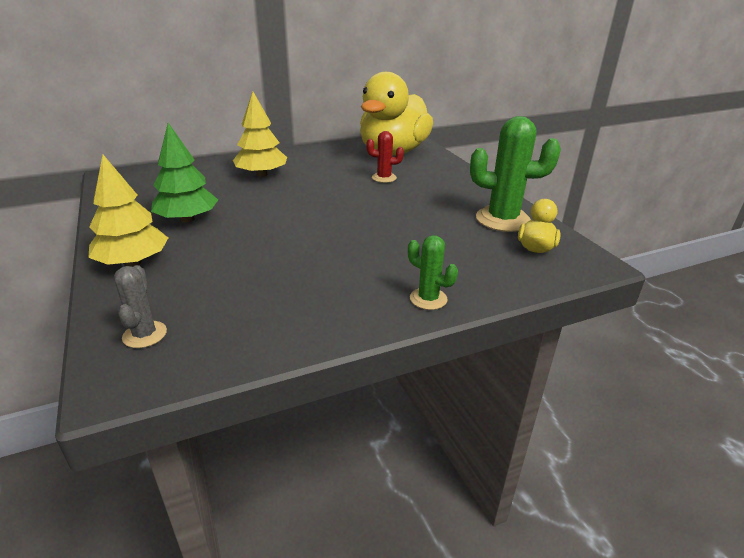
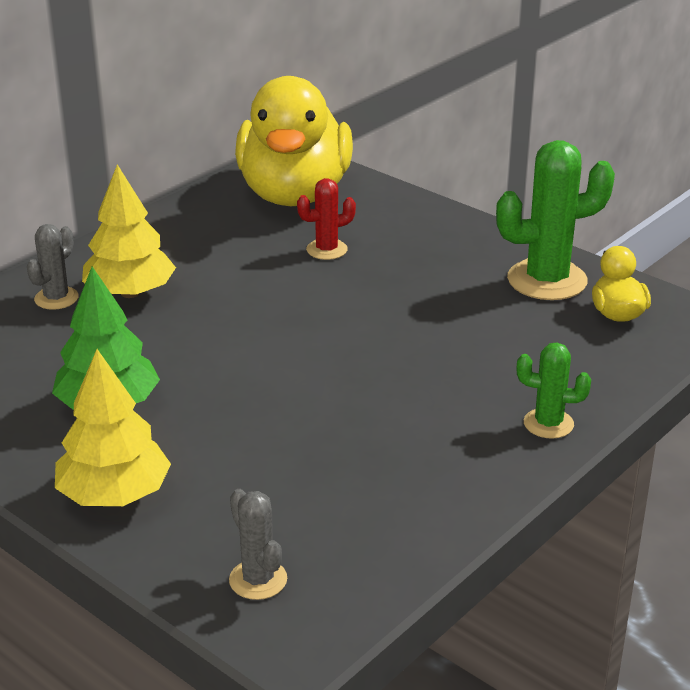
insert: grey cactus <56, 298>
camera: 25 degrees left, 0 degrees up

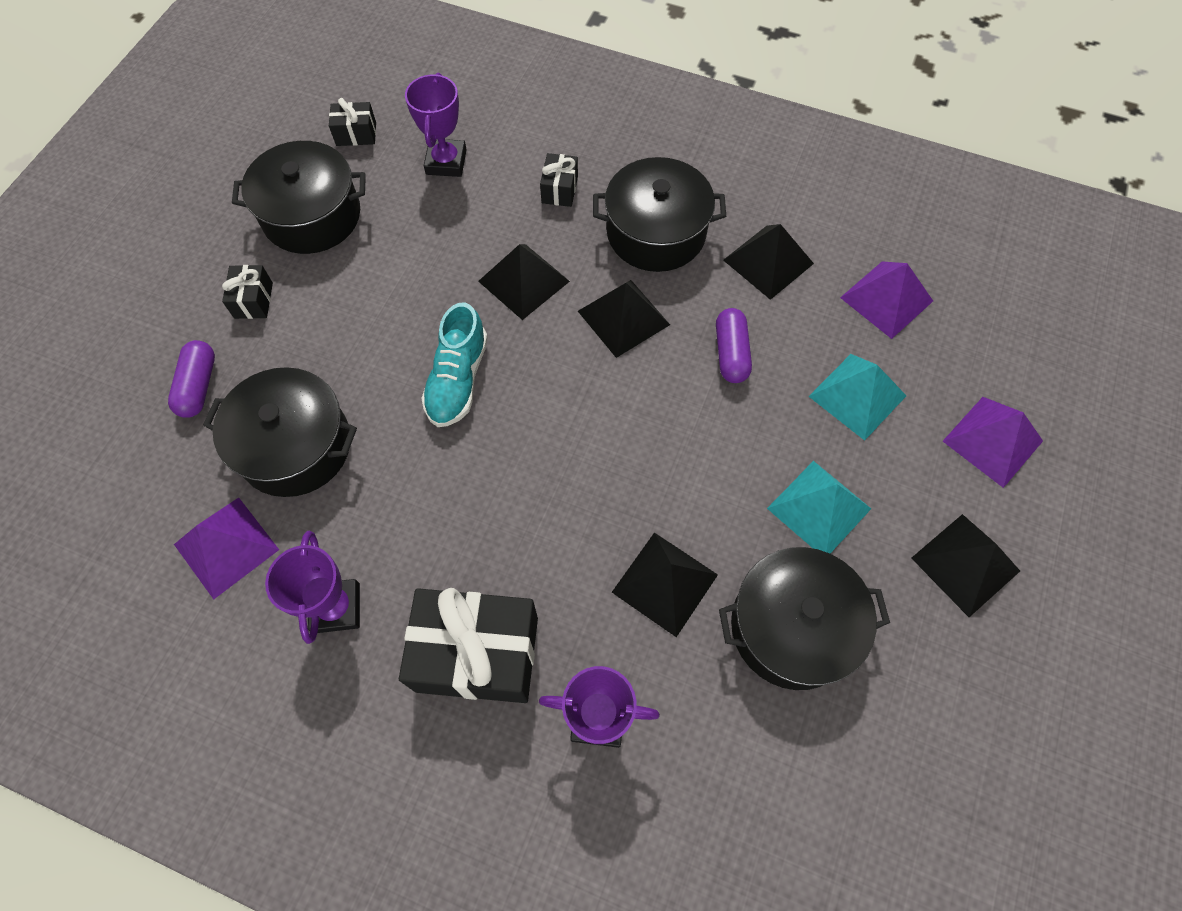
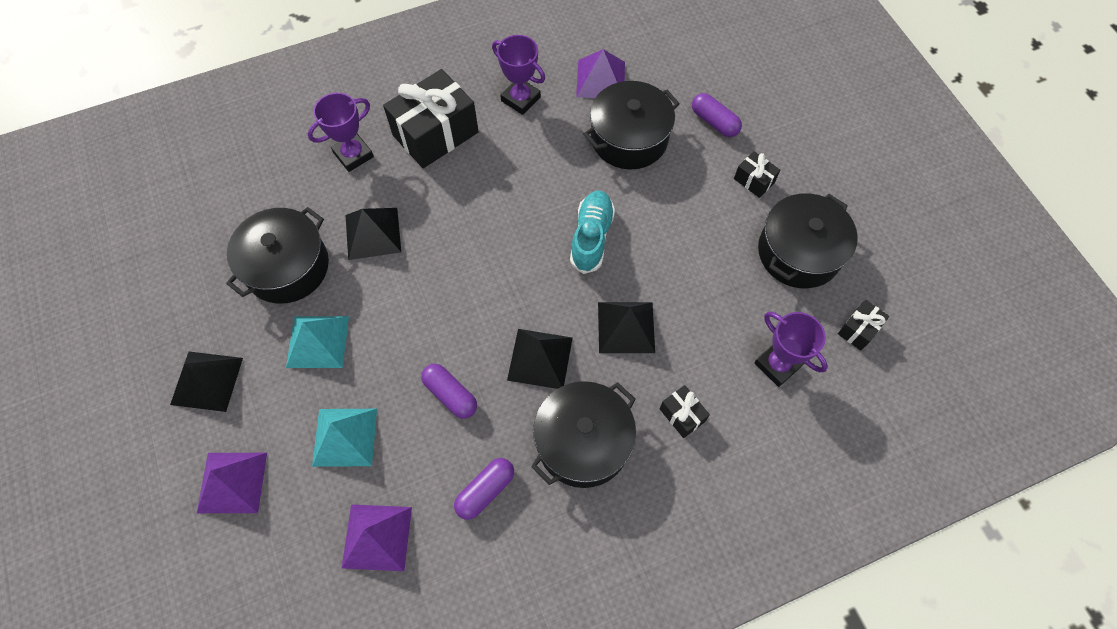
replace: black pyramid <768, 262> to purple capsule <485, 491>
rotate: turquoise shoe <458, 380> = <591, 237> 45 degrees clockwise
camera: 135 degrees right, 0 degrees up

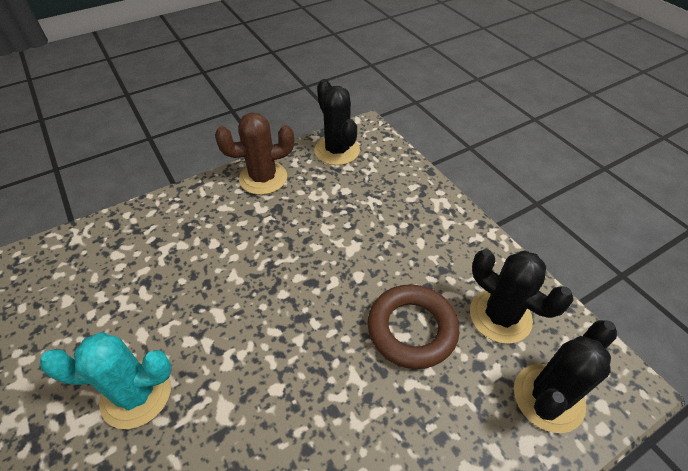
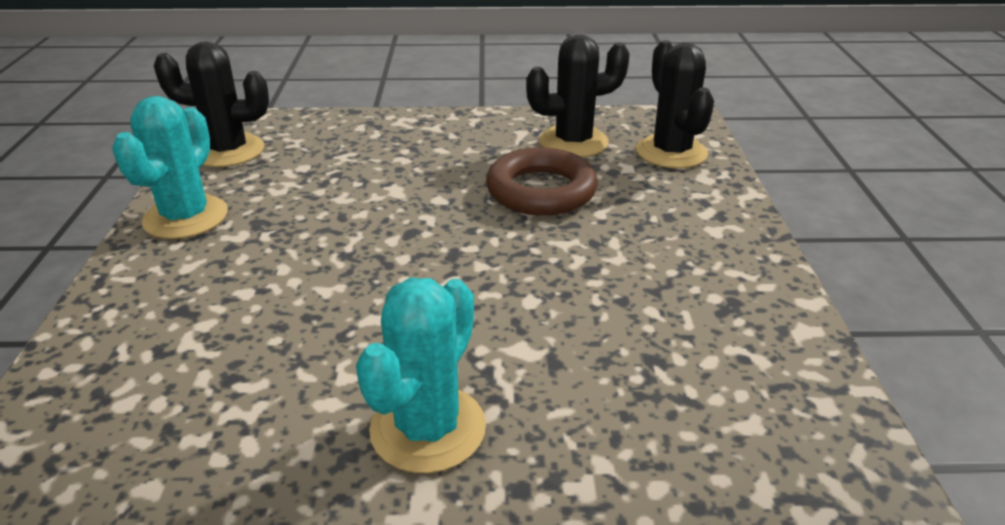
recolor: brown cactus <263, 178> to turquoise cactus <186, 217>
camera: 60 degrees left, 15 degrees down

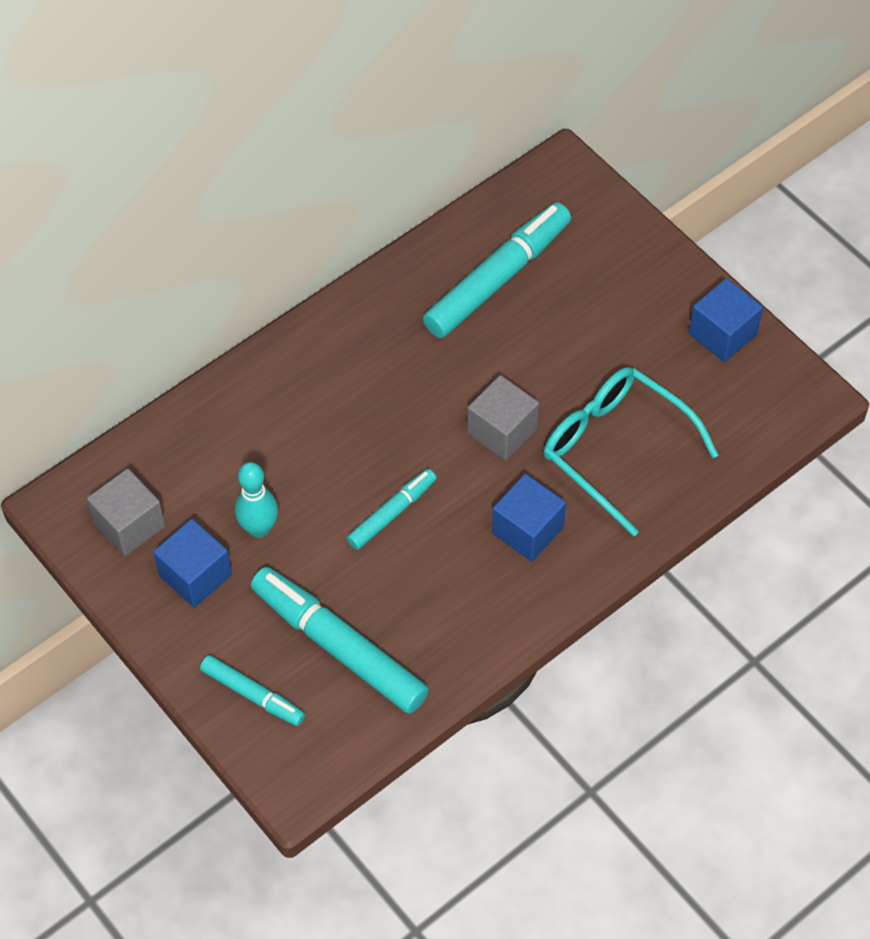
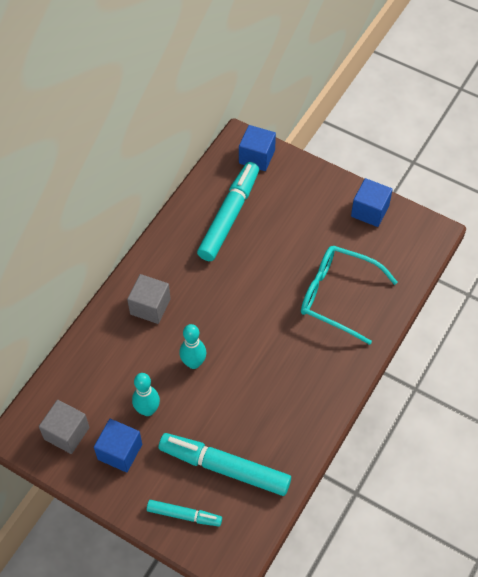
delete: turquoise marker <392, 513>
insert: turquoise bowling pin <193, 363>
move: grey cube <502, 431> to <150, 306>; blue cube <527, 530> to <257, 157>
camera: 20 degrees left, 0 degrees up

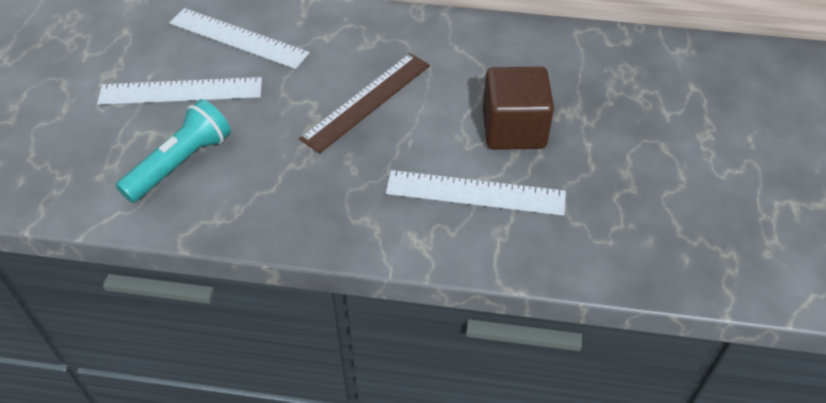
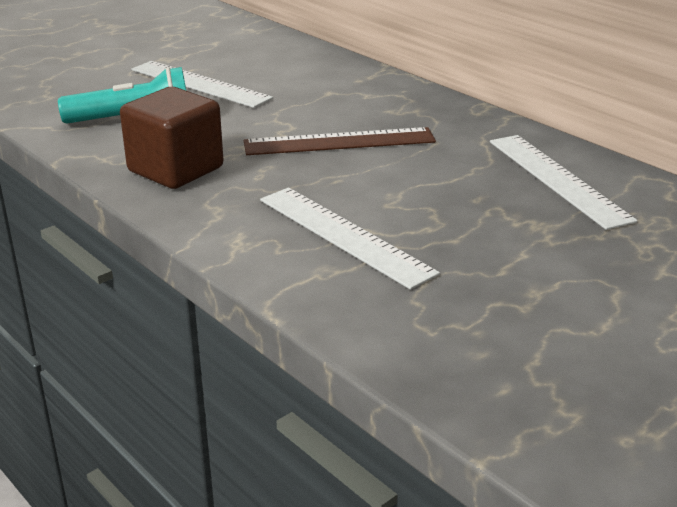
move: brown cube <513, 129> to <176, 169>; white ruler <238, 38> to <557, 179>
camera: 40 degrees right, 20 degrees down

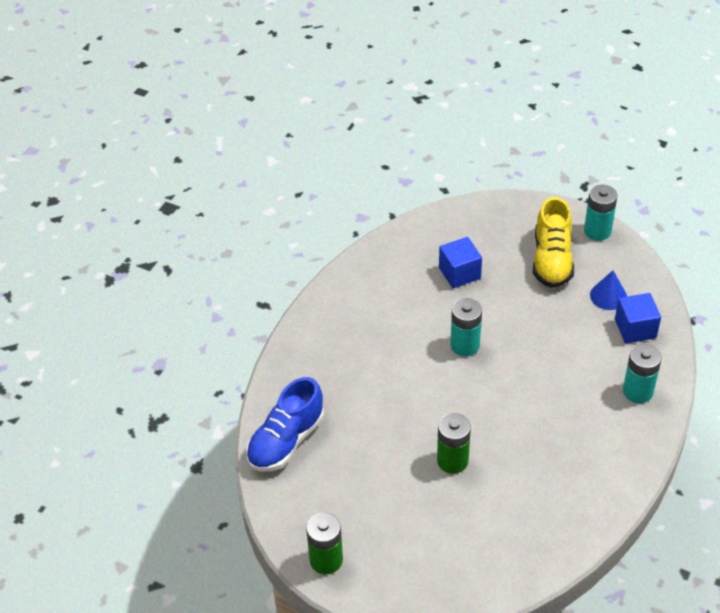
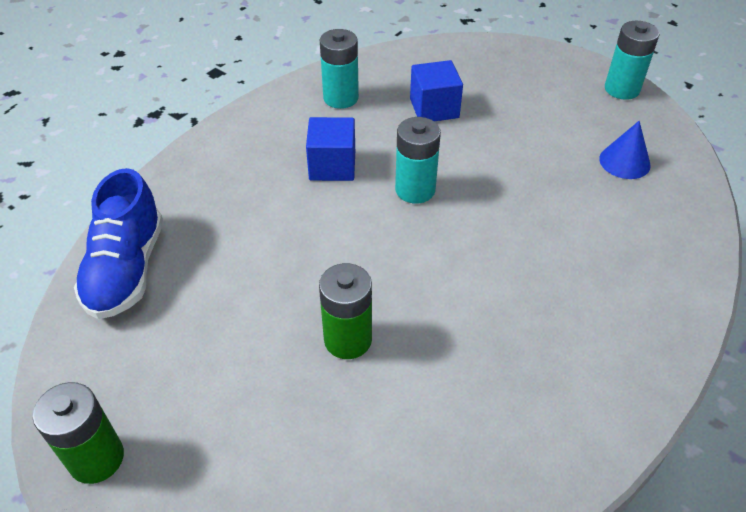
delete: yellow shoe <552, 260>
move: blue cube <635, 328> to <332, 166>; turquoise battery <637, 391> to <340, 98>
rotate: blue shoe <286, 441> = <127, 269> 45 degrees counterclockwise
camera: 10 degrees right, 0 degrees up

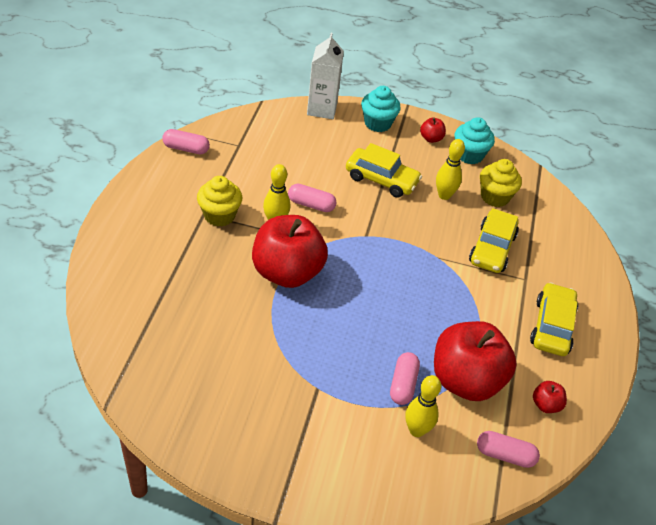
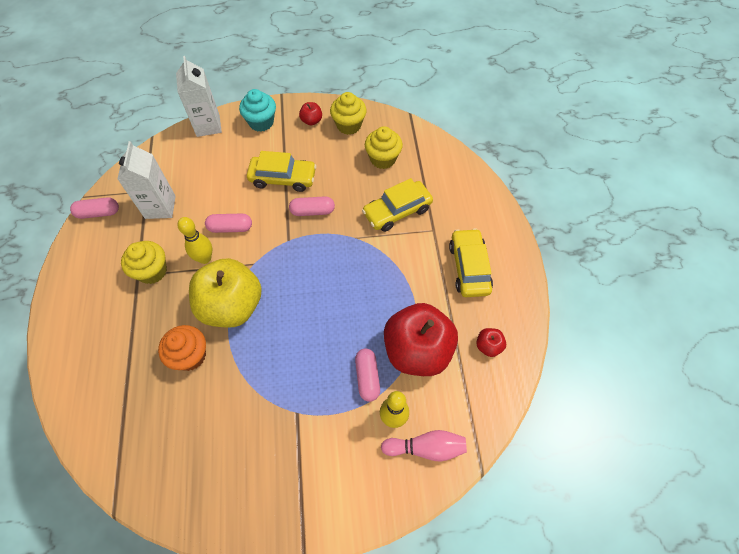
delete: yellow bowling pin <444, 195>
insert: white carton <160, 207>; orange cupcake <190, 356>; pink bowling pin <426, 448>
move: pink capsule <505, 455> to <312, 211>
recolor: red apple <287, 272> to yellow apple <232, 306>; turquoise cupcake <469, 155> to yellow cupcake <349, 125>
rotate: yellow car <492, 249> = <397, 211> 60 degrees clockwise
camera: 15 degrees left, 15 degrees up

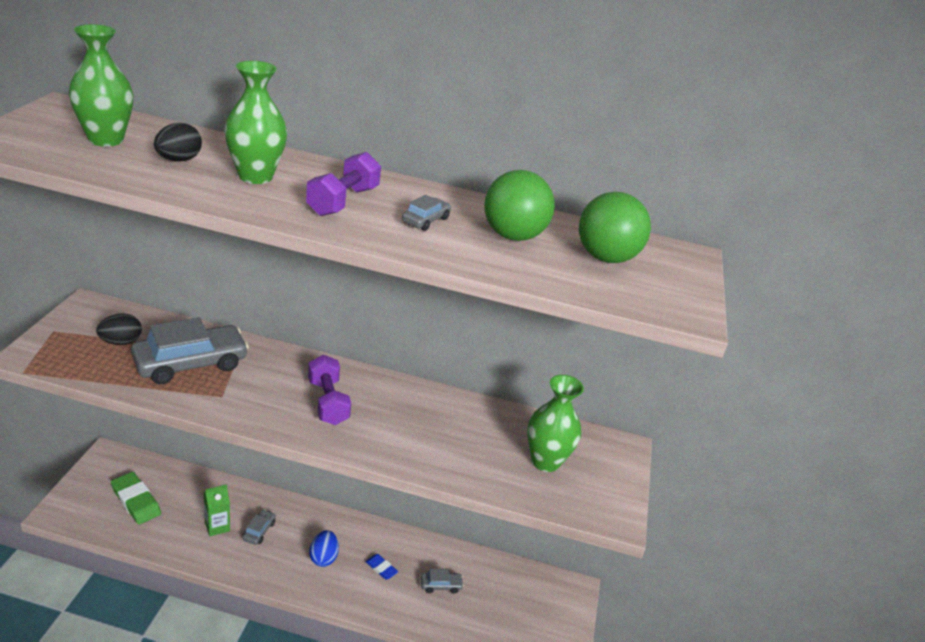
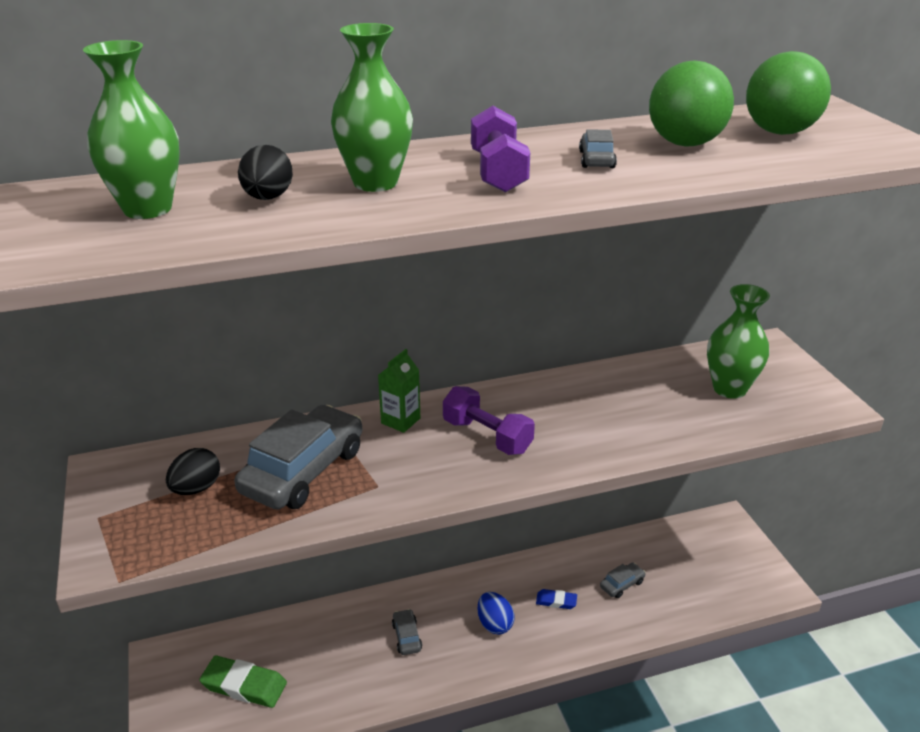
move: green carton <217, 526> to <400, 421>
camera: 25 degrees left, 0 degrees up

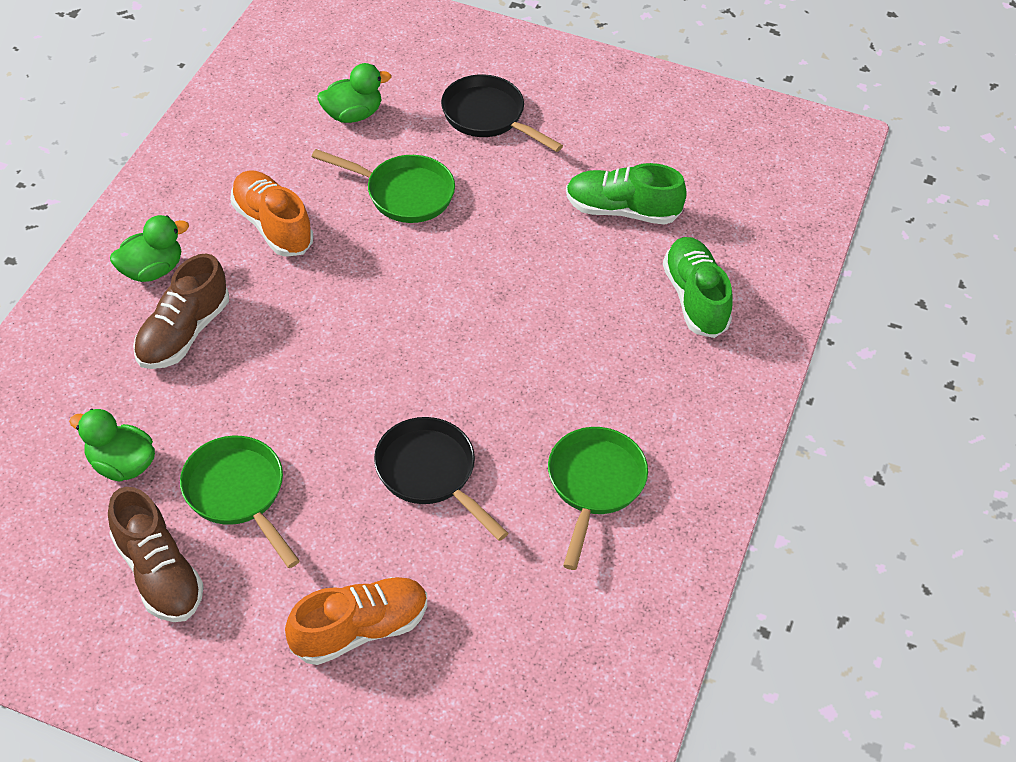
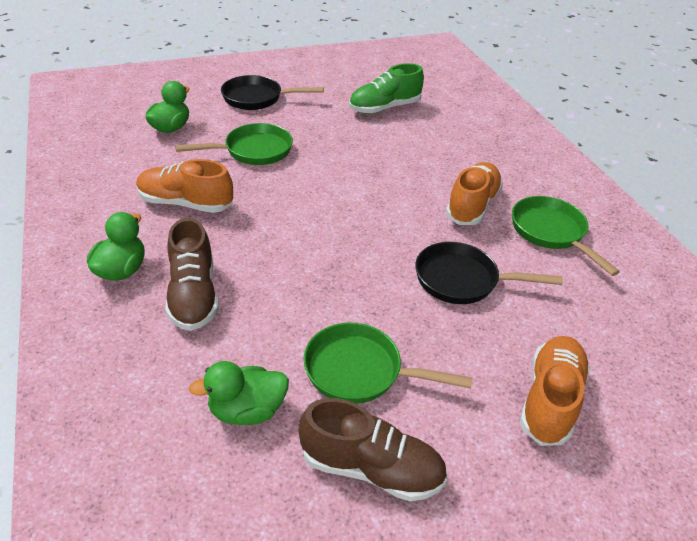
delete: green shoe <695, 298>
insert: orange shoe <472, 205>
camera: 40 degrees left, 10 degrees down

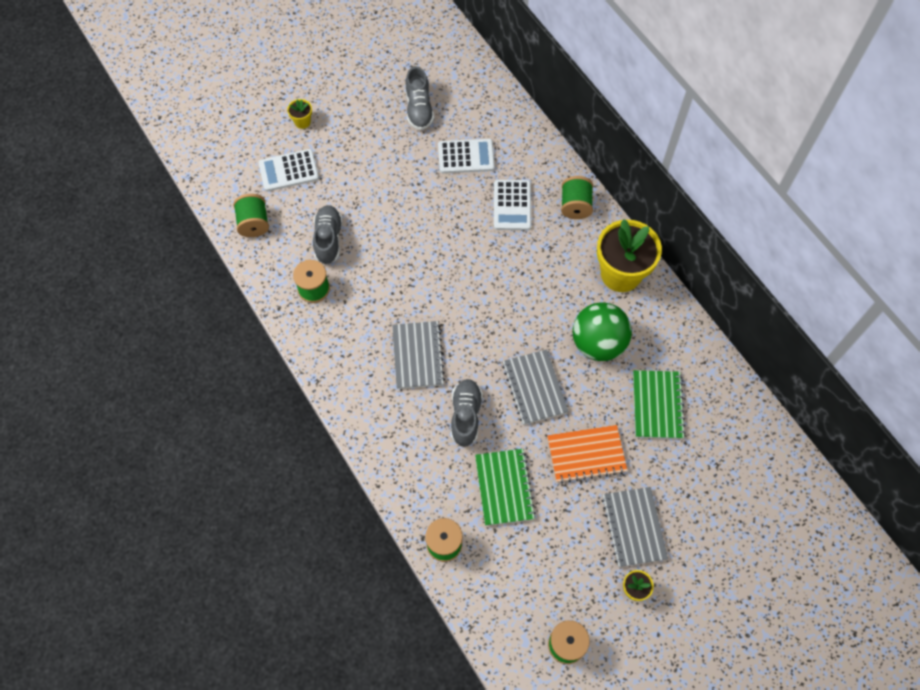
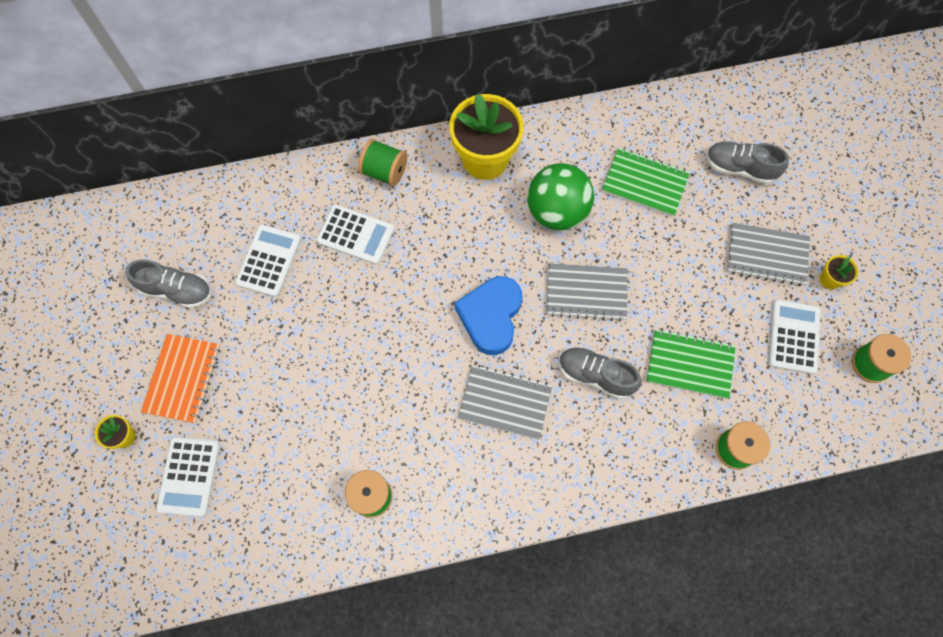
delete: green spool <254, 223>
insert: blue heart <491, 317>; white calculator <793, 337>
move: orange notebook <586, 454> to <183, 379>; grey shoe <328, 239> to <739, 168>
camera: 70 degrees left, 5 degrees up

